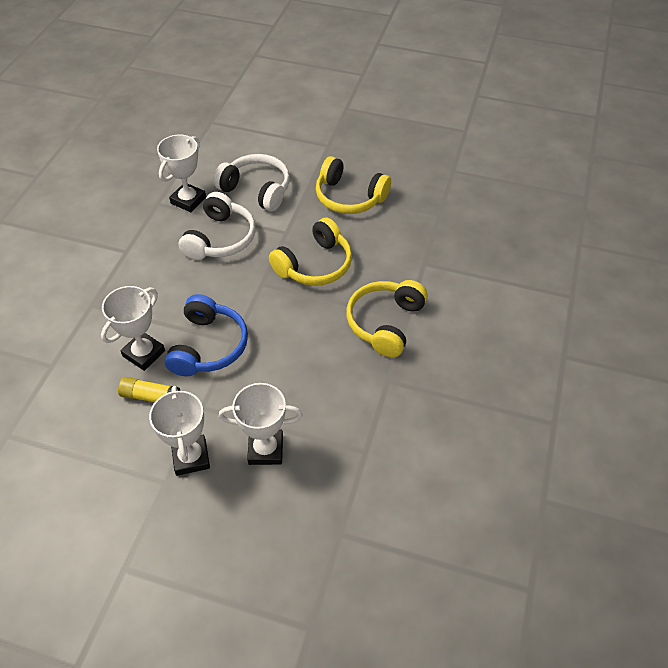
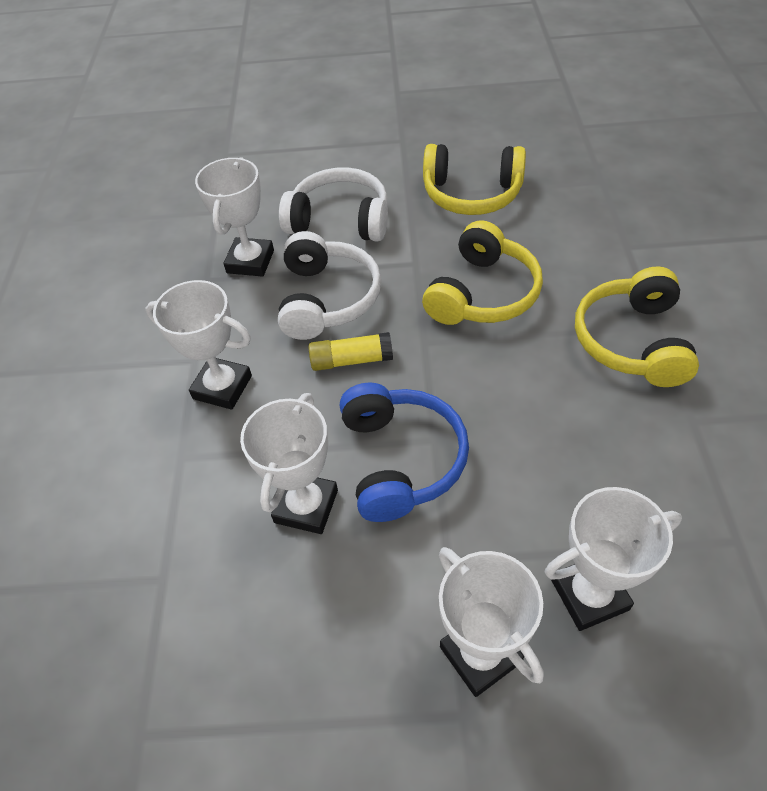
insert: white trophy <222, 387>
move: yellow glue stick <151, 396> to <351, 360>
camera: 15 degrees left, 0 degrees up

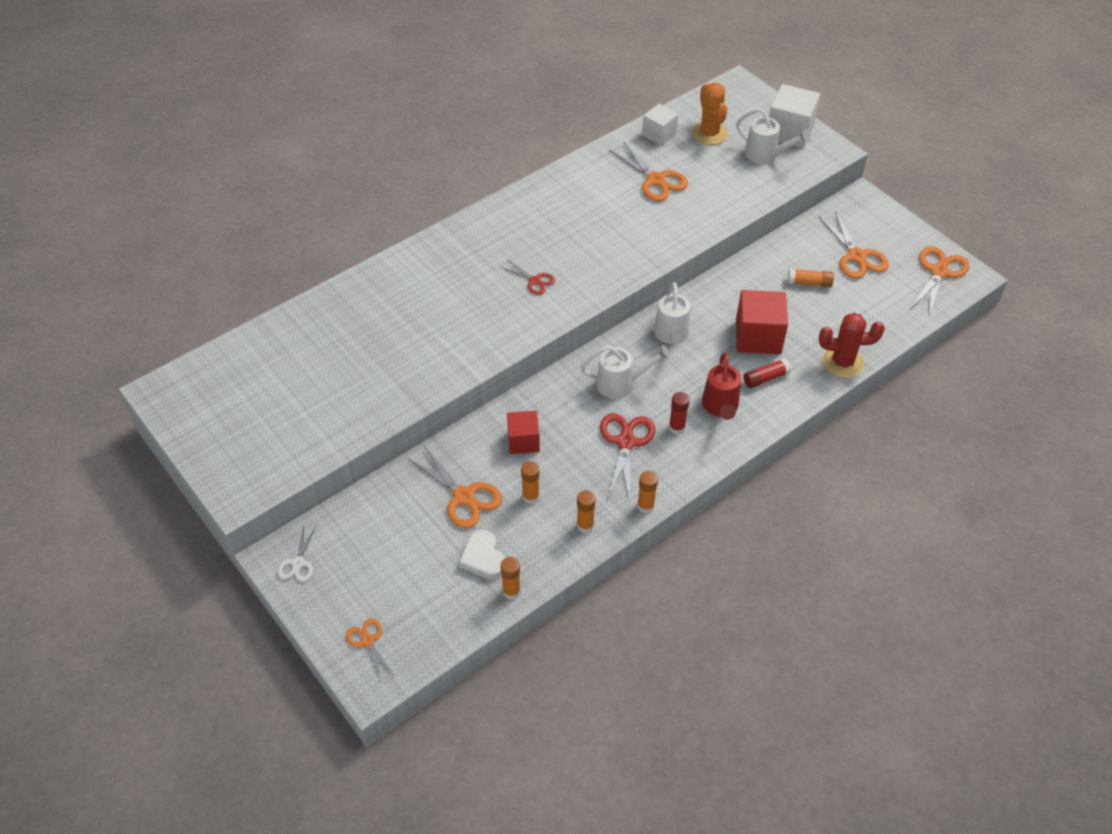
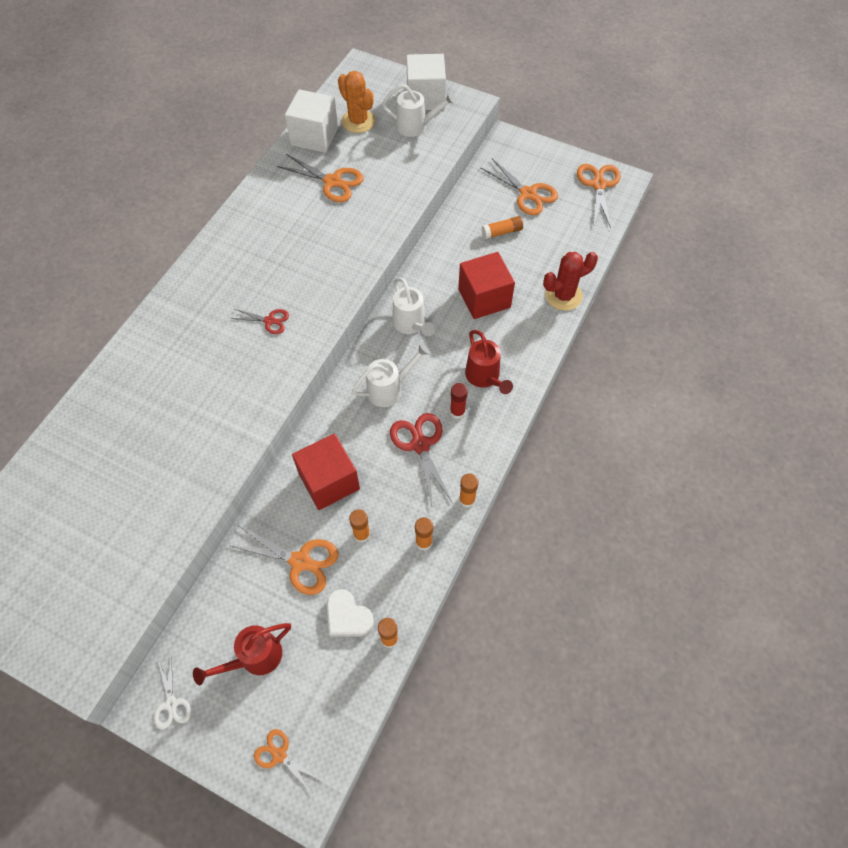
delete: red glue stick <765, 378>
insert: red watering can <254, 658>
resize: white cube <659, 134> = <314, 136> x1.58; red cube <523, 441> = <329, 481> x1.58
camera: 25 degrees left, 10 degrees up

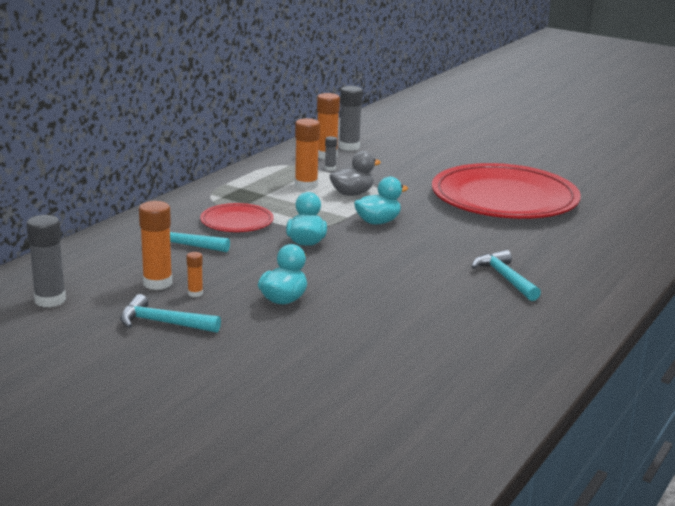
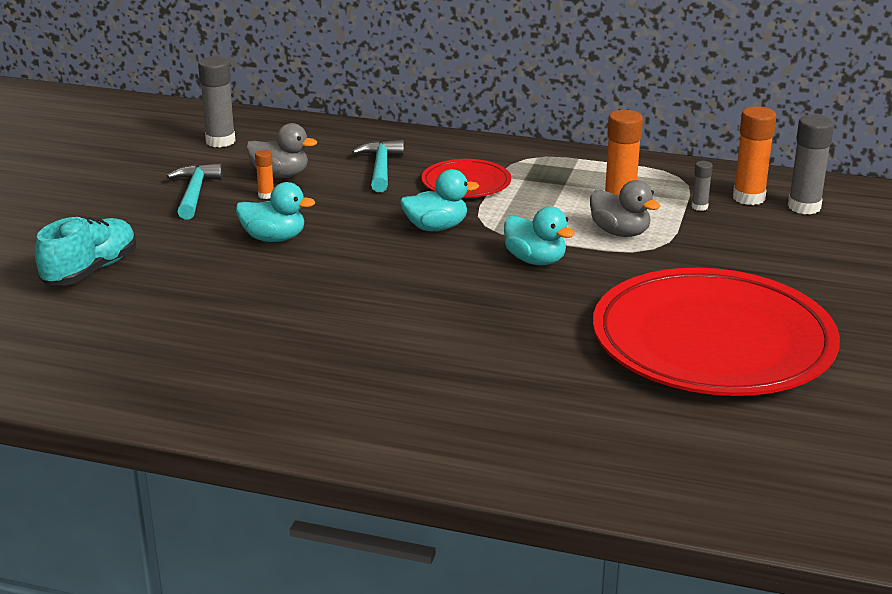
delete: turquoise hammer <505, 278>
insert: turquoise shoe <90, 271>
replace: orange glue stick <157, 283> to grey duck <280, 175>
camera: 75 degrees right, 5 degrees up

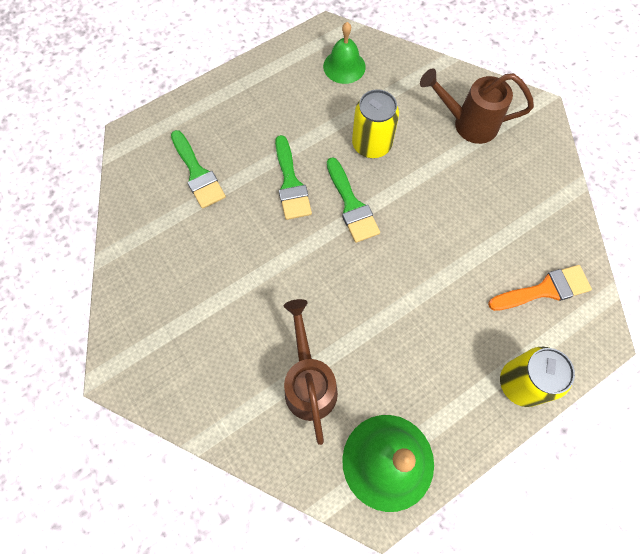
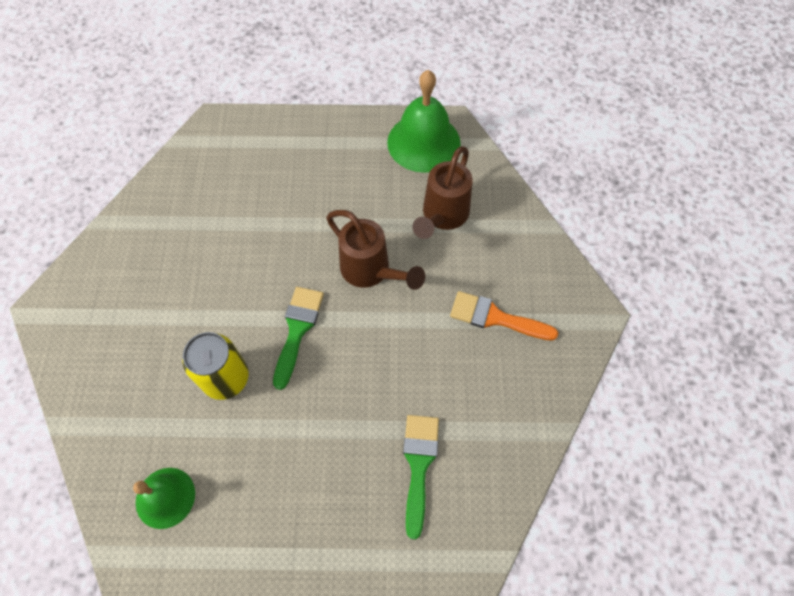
delete: green brush <291, 184>; yellow can <521, 383>
move: brown watering can <467, 124> to <371, 272>; orange brush <545, 289> to <495, 317>
camera: 145 degrees left, 5 degrees down

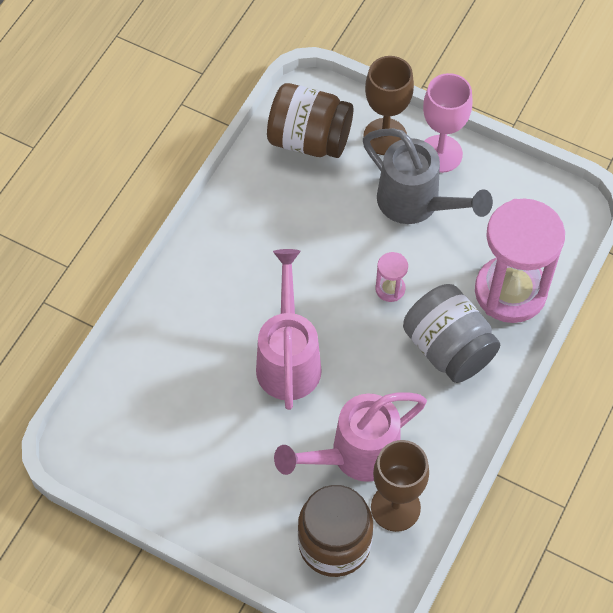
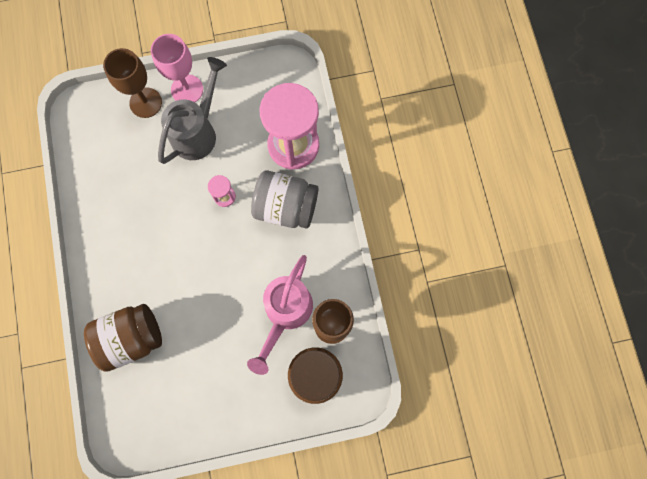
delete: pink watering can <288, 359>
move: brown jar <309, 140> to <131, 338>
rotate: grey watering can <416, 204> = <198, 132> 60 degrees counterclockwise
camera: 40 degrees left, 15 degrees up

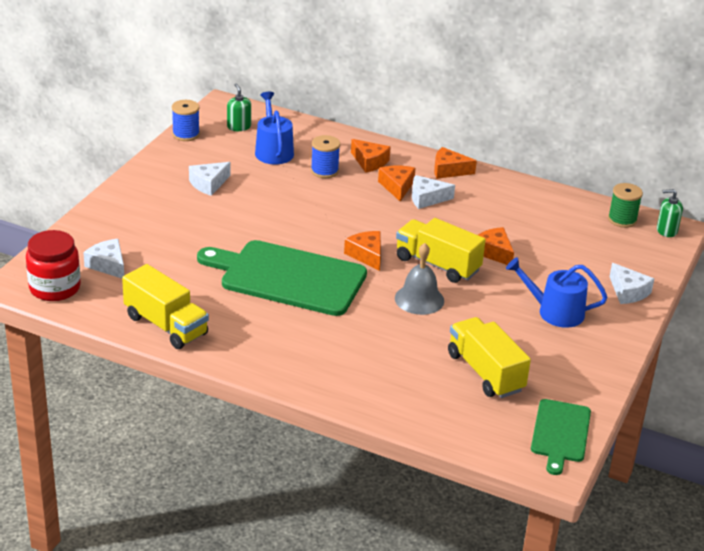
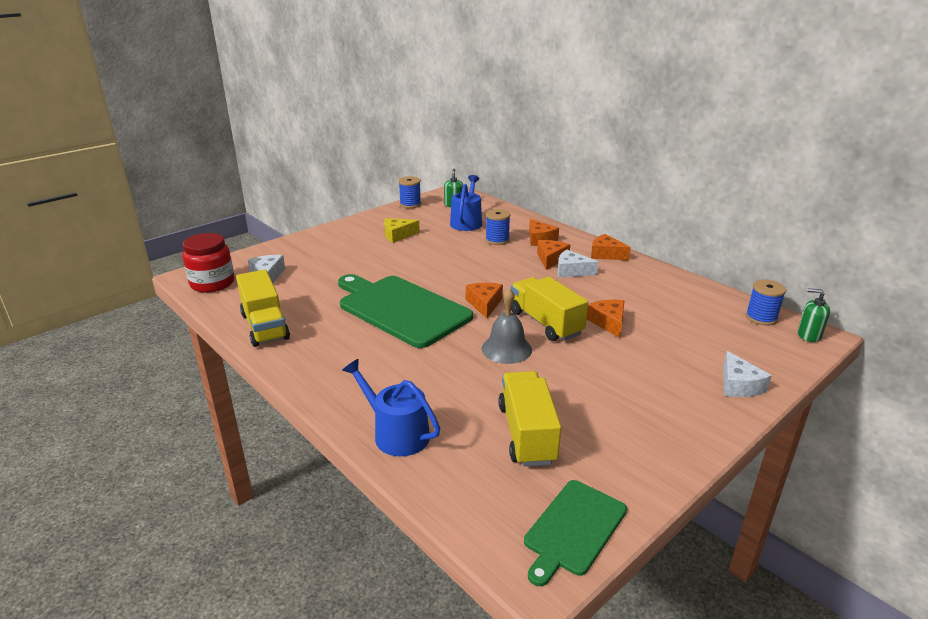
move: blue watering can <555, 312> to <396, 433>
recolor: white cheese <208, 184> to yellow cheese <397, 235>; green spool <622, 220> to blue spool <761, 318>
camera: 25 degrees right, 5 degrees down

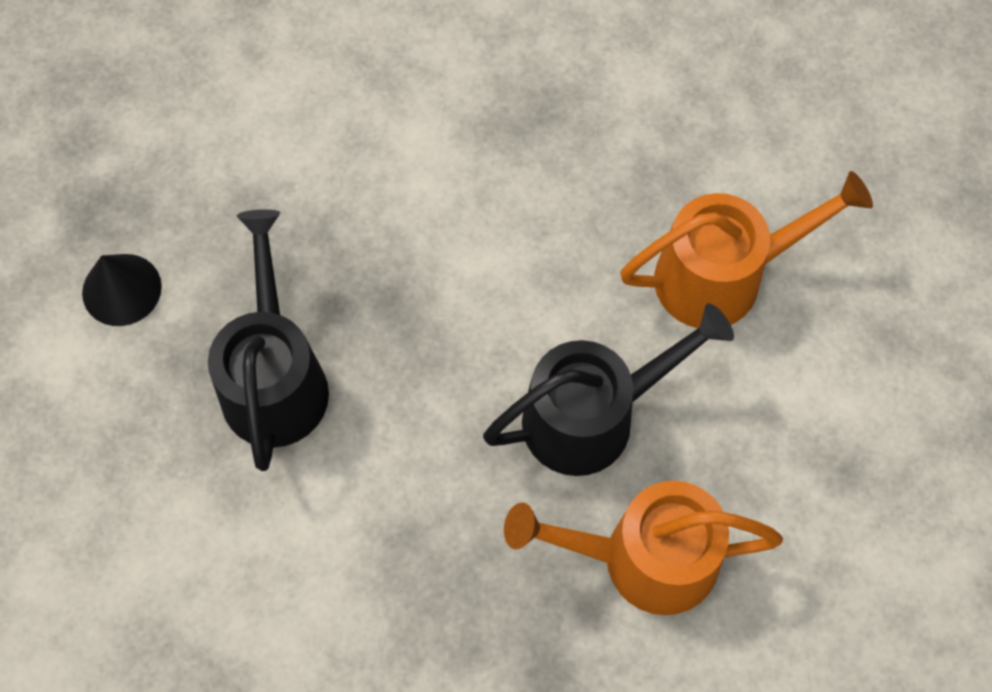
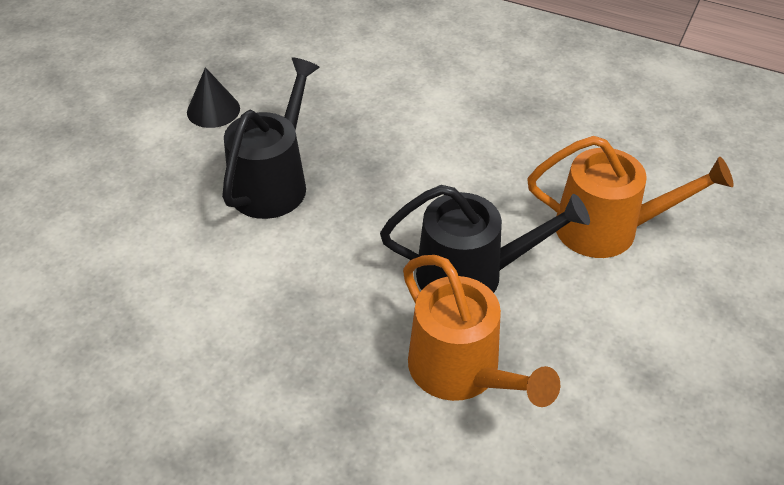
rotate: orange watering can <643, 559> = <462, 372> 150 degrees counterclockwise
camera: 25 degrees right, 20 degrees down

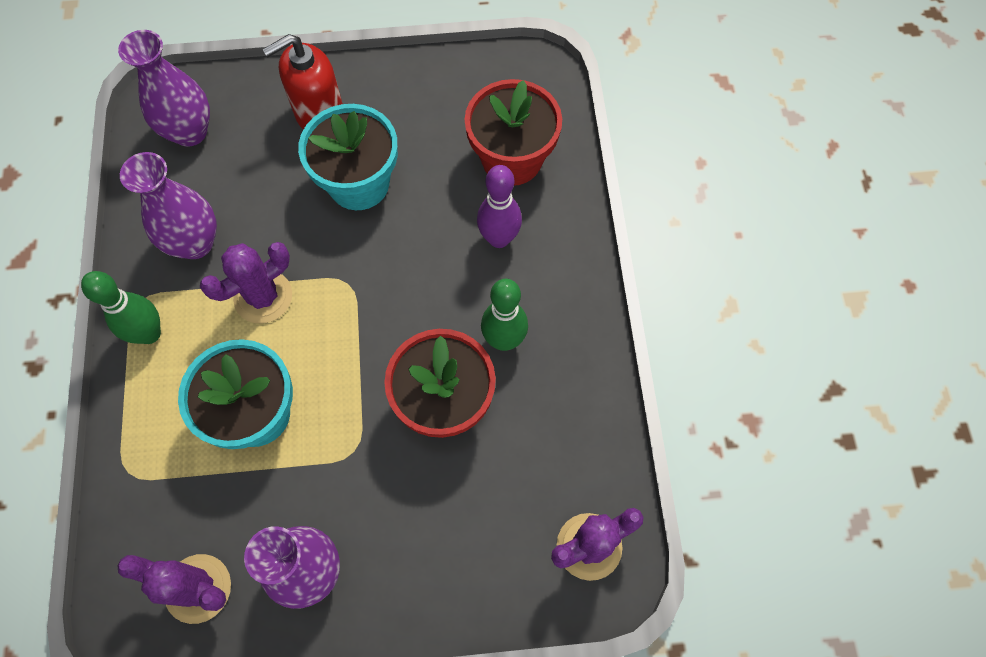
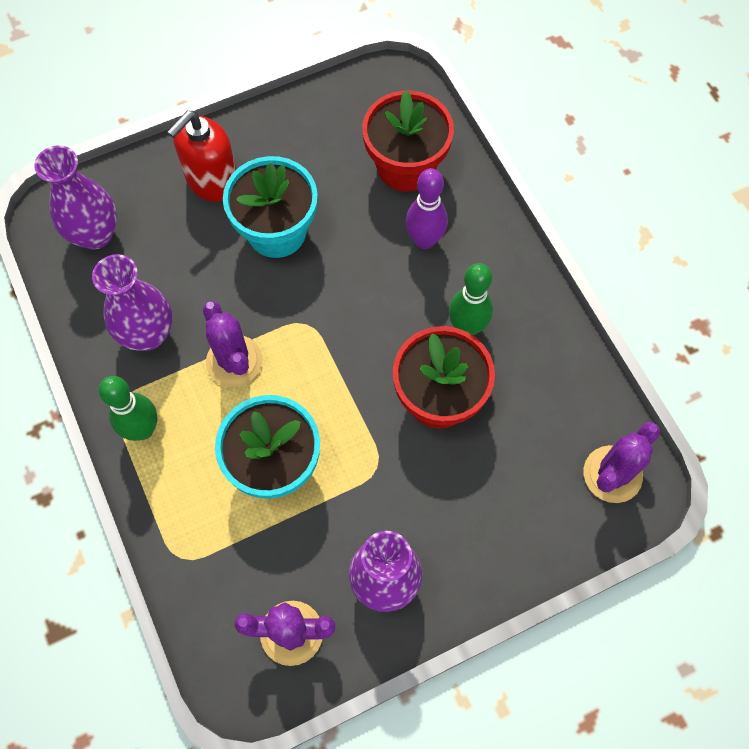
rotate: purple cactus <263, 297> = <234, 361> 60 degrees counterclockwise
camera: 20 degrees left, 0 degrees up

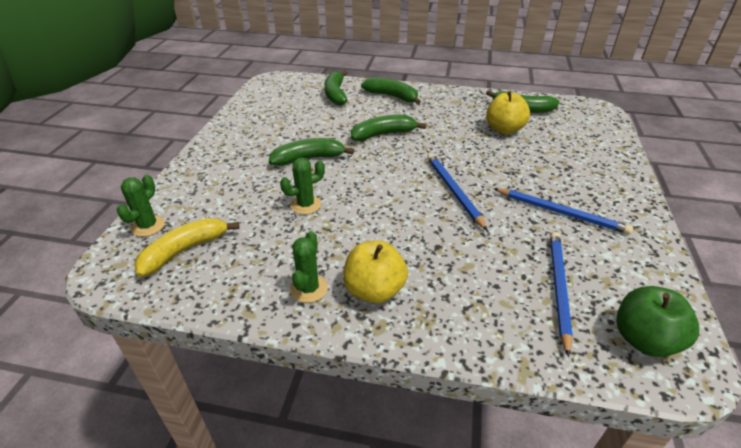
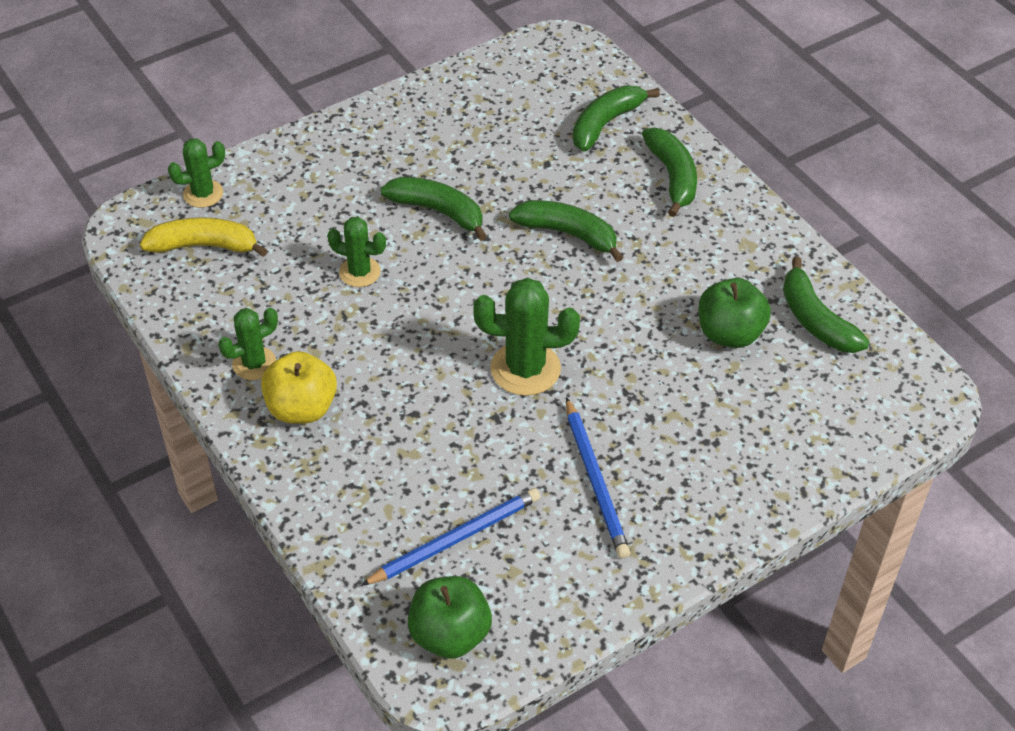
replace: blue pencil <454, 191> to green cactus <525, 369>
recolor: yellow apple <504, 129> to green apple <729, 333>
camera: 45 degrees right, 10 degrees up

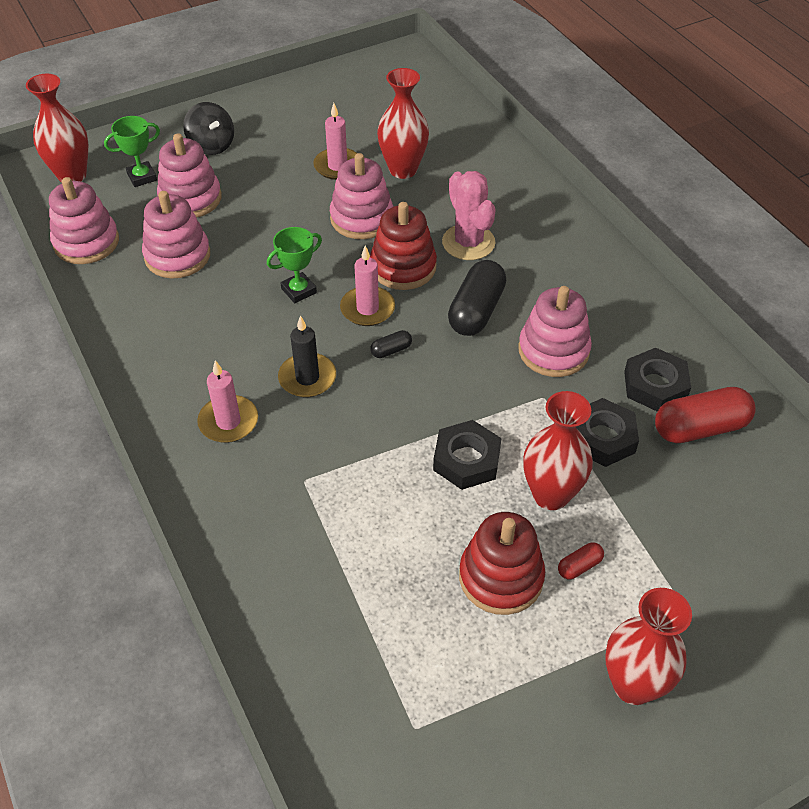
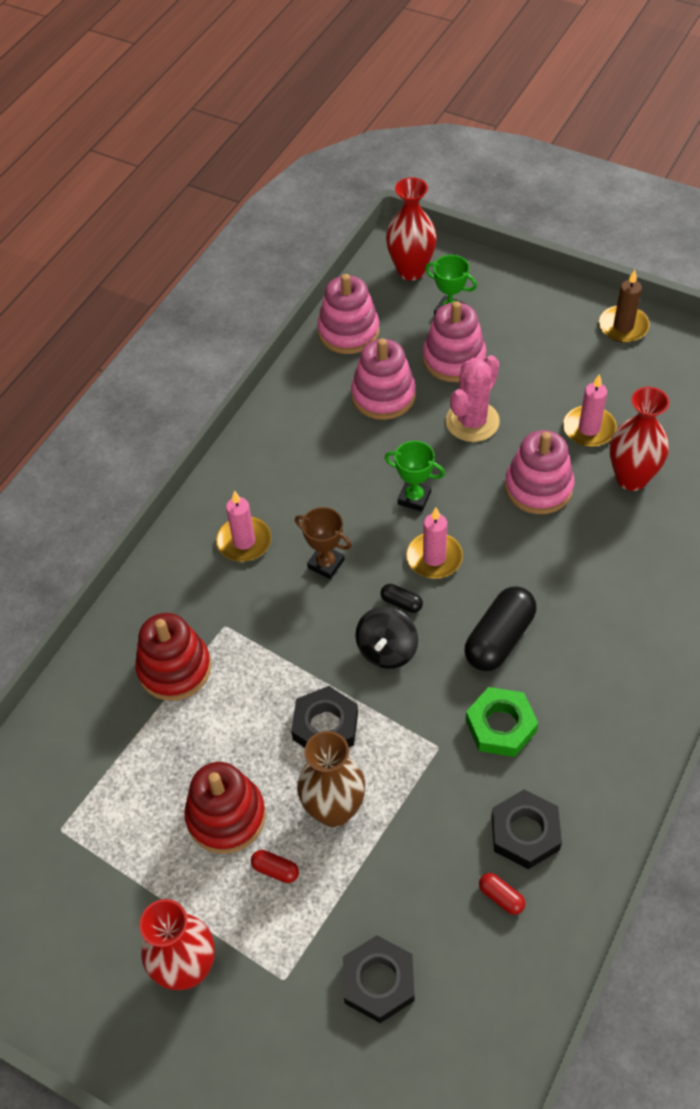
insert: brown candle <623, 326>
move: red stacking toy <403, 267> to <174, 668>; black nut <602, 437> to <378, 981>; black spinning top <211, 145> to <387, 650>; pink cactus <468, 242> to <472, 421>
replace: black candle <307, 378> to brown trophy <326, 564>; pink stacking toy <553, 351> to green nut <501, 726>
recolor: red vase <551, 495> to brown vase <334, 810>
rotate: black capsule <476, 311> = <499, 639> 45 degrees counterclockwise
resize: red capsule <700, 428> = <501, 897> x0.46
camera: 60 degrees right, 5 degrees up

